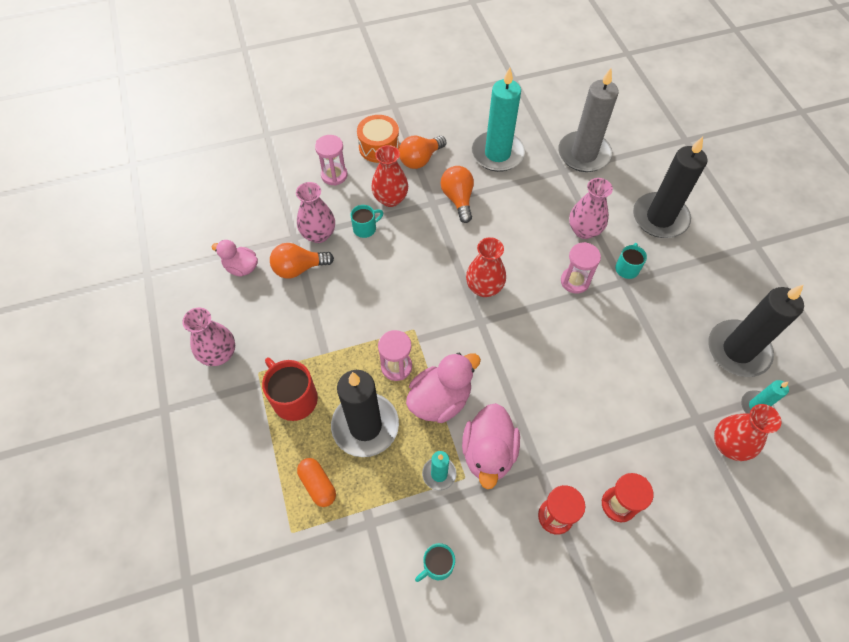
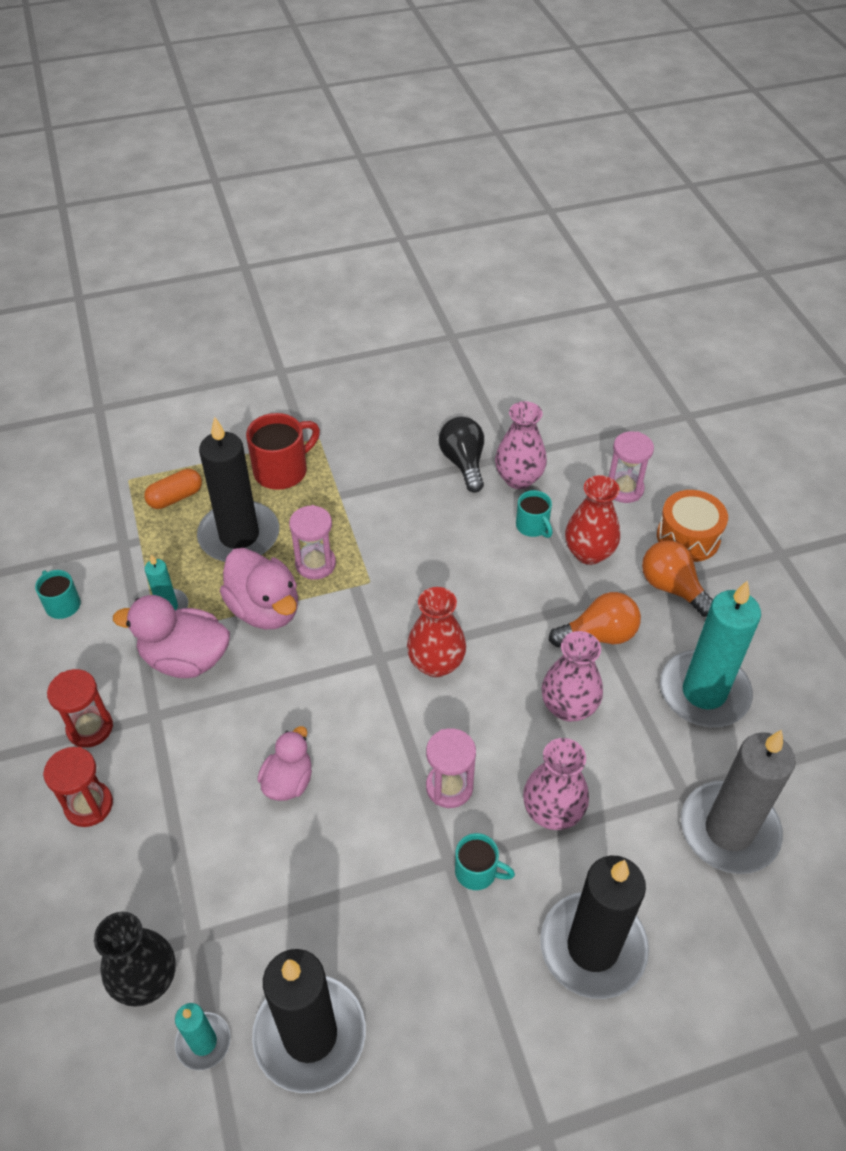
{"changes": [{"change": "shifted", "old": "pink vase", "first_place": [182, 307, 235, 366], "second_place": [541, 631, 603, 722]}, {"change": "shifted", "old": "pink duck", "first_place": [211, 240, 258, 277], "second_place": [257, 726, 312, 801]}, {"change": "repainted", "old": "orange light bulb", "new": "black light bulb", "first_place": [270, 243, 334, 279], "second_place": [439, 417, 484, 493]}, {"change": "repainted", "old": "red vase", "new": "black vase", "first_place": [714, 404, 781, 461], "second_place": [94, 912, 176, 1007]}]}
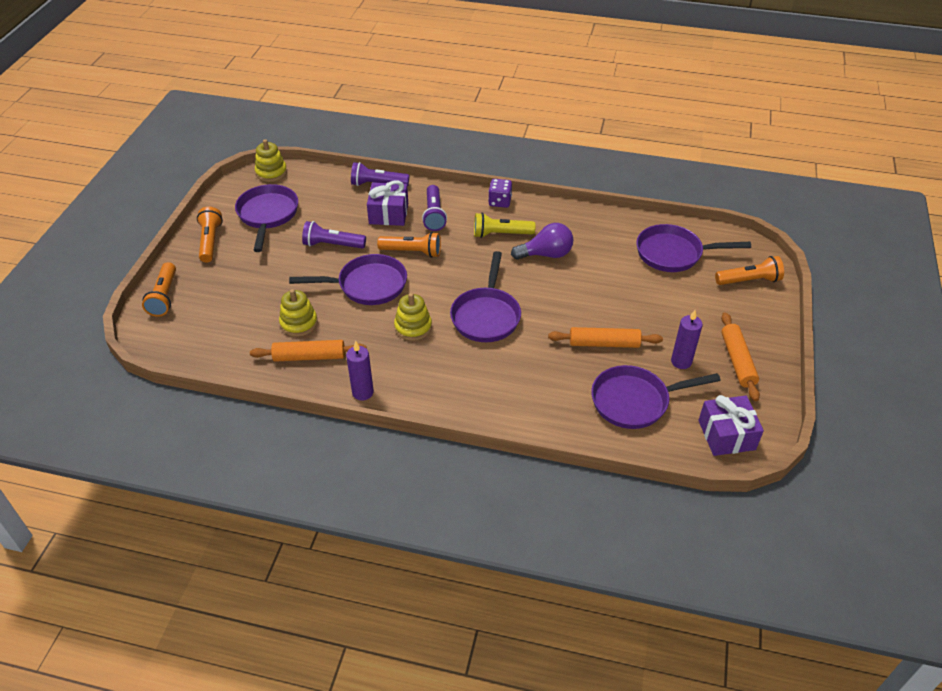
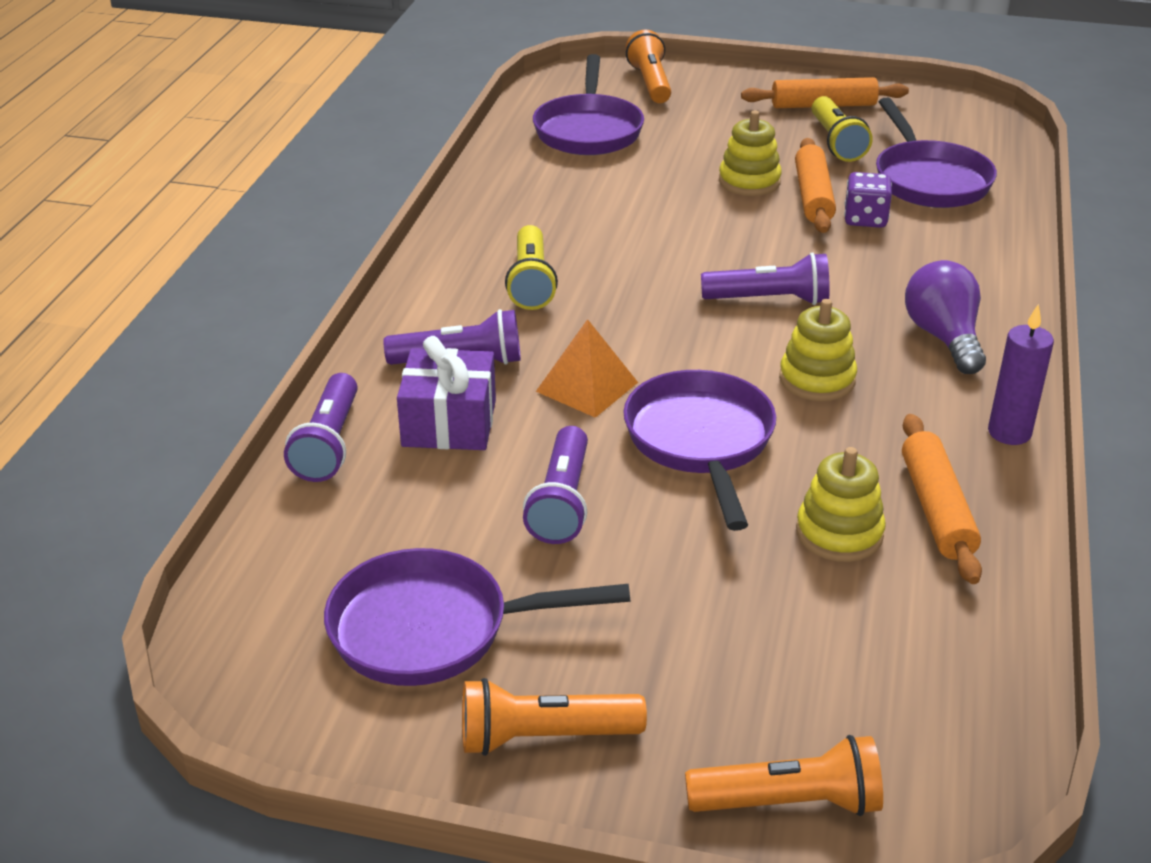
{"changes": [{"change": "gone", "old": "purple gift", "first_place": [698, 395, 764, 456]}, {"change": "shifted", "old": "yellow stacking toy", "first_place": [255, 139, 287, 182], "second_place": [719, 111, 782, 196]}, {"change": "shifted", "old": "purple dice", "first_place": [488, 179, 512, 208], "second_place": [844, 172, 892, 228]}, {"change": "shifted", "old": "purple light bulb", "first_place": [511, 223, 573, 260], "second_place": [905, 260, 986, 374]}, {"change": "swapped", "old": "orange flashlight", "new": "orange pyramid", "first_place": [377, 232, 441, 258], "second_place": [536, 319, 638, 418]}, {"change": "swapped", "old": "purple pan", "new": "purple flashlight", "first_place": [450, 251, 521, 342], "second_place": [701, 252, 830, 305]}, {"change": "swapped", "old": "purple candle", "new": "yellow flashlight", "first_place": [671, 310, 703, 369], "second_place": [812, 96, 873, 162]}]}
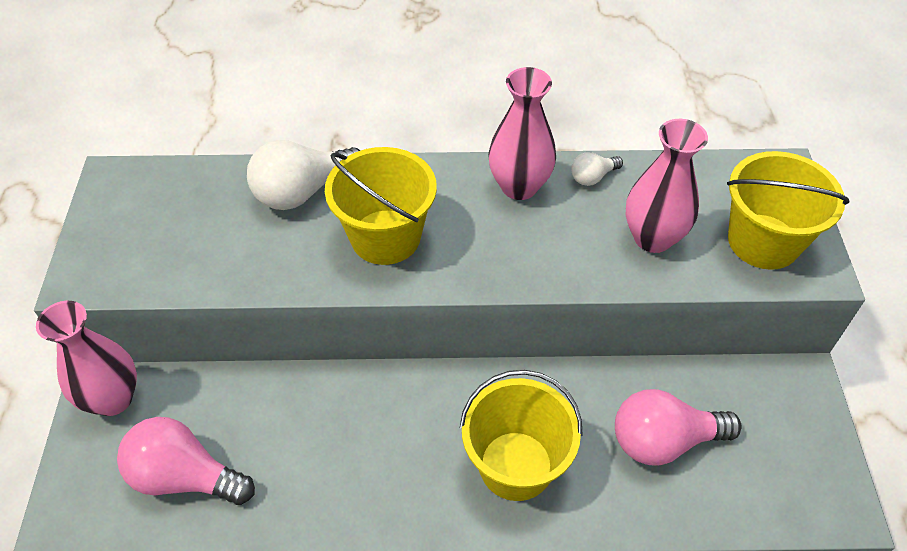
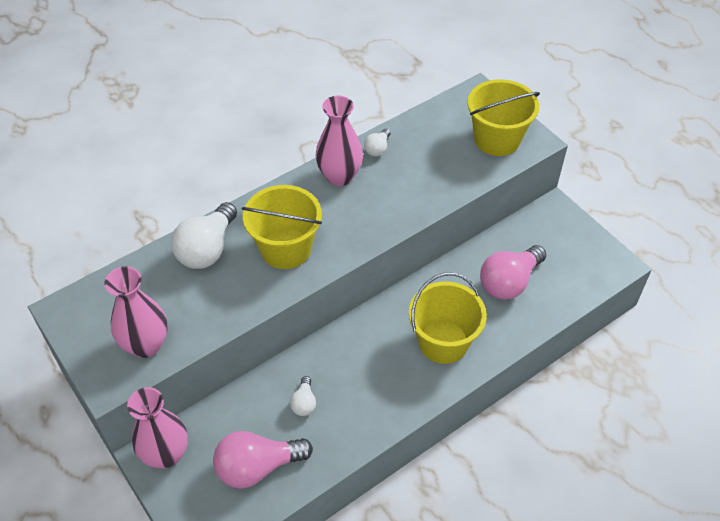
{"changes": [{"change": "new", "new": "white light bulb", "second_place": [290, 376, 316, 416]}, {"change": "shifted", "old": "pink vase", "first_place": [626, 119, 708, 253], "second_place": [104, 266, 168, 358]}]}
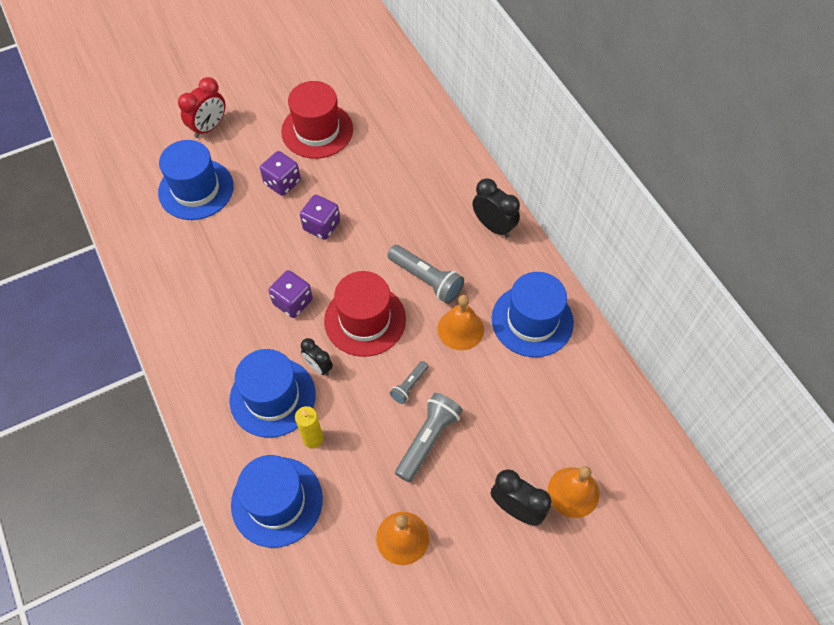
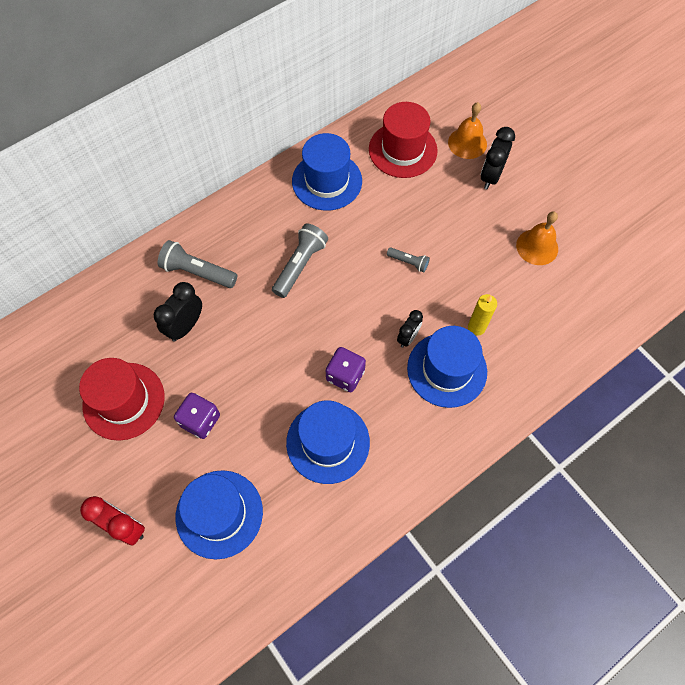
{"changes": [{"change": "gone", "old": "purple dice", "first_place": [300, 195, 340, 240]}, {"change": "gone", "old": "orange bell", "first_place": [438, 295, 484, 350]}, {"change": "shifted", "old": "blue hat", "first_place": [231, 455, 323, 548], "second_place": [286, 400, 370, 484]}, {"change": "shifted", "old": "red hat", "first_place": [324, 271, 406, 357], "second_place": [369, 102, 438, 178]}, {"change": "shifted", "old": "grey flashlight", "first_place": [395, 393, 463, 483], "second_place": [158, 240, 237, 288]}, {"change": "shifted", "old": "black clock", "first_place": [473, 178, 520, 238], "second_place": [154, 282, 202, 342]}]}
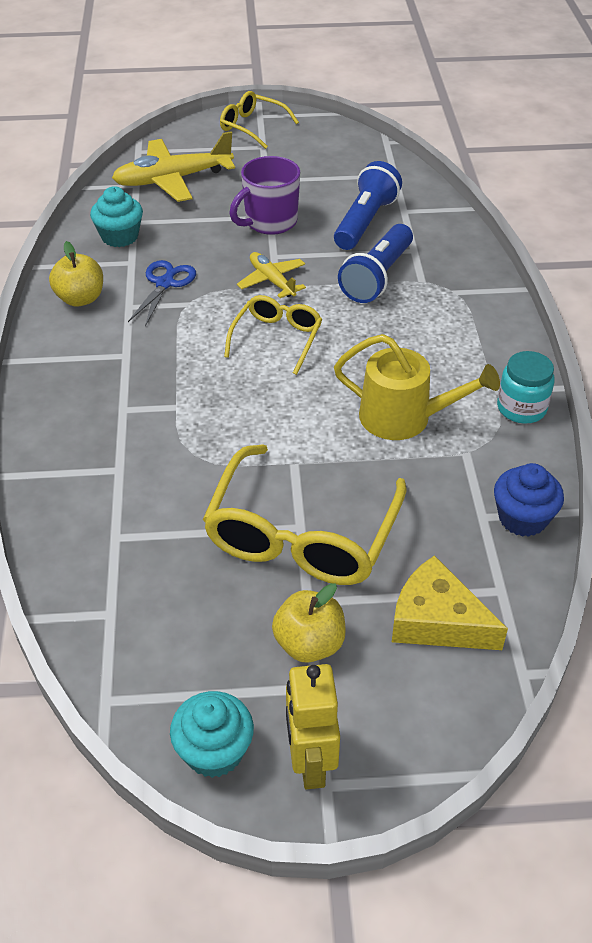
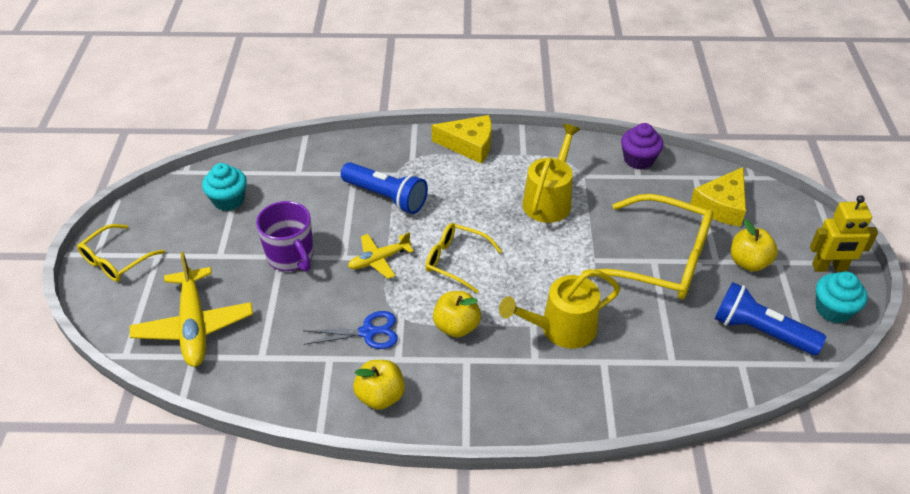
{"changes": [{"change": "gone", "old": "turquoise jar", "first_place": [497, 351, 555, 423]}, {"change": "new", "new": "yellow cheese", "second_place": [432, 115, 492, 163]}, {"change": "new", "new": "yellow apple", "second_place": [433, 291, 481, 338]}, {"change": "new", "new": "yellow watering can", "second_place": [499, 269, 621, 348]}, {"change": "shifted", "old": "turquoise cupcake", "first_place": [90, 186, 143, 247], "second_place": [202, 163, 247, 211]}, {"change": "shifted", "old": "blue flashlight", "first_place": [334, 161, 402, 250], "second_place": [714, 282, 826, 355]}, {"change": "repainted", "old": "blue cupcake", "new": "purple cupcake", "first_place": [494, 463, 564, 537], "second_place": [621, 123, 663, 170]}, {"change": "rotated", "old": "blue scissors", "first_place": [128, 260, 196, 326], "second_place": [303, 311, 398, 349], "degrees": 150}]}
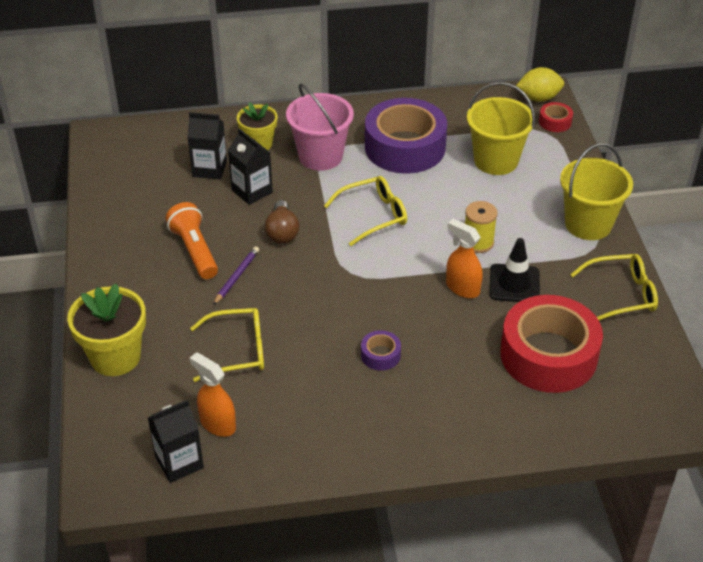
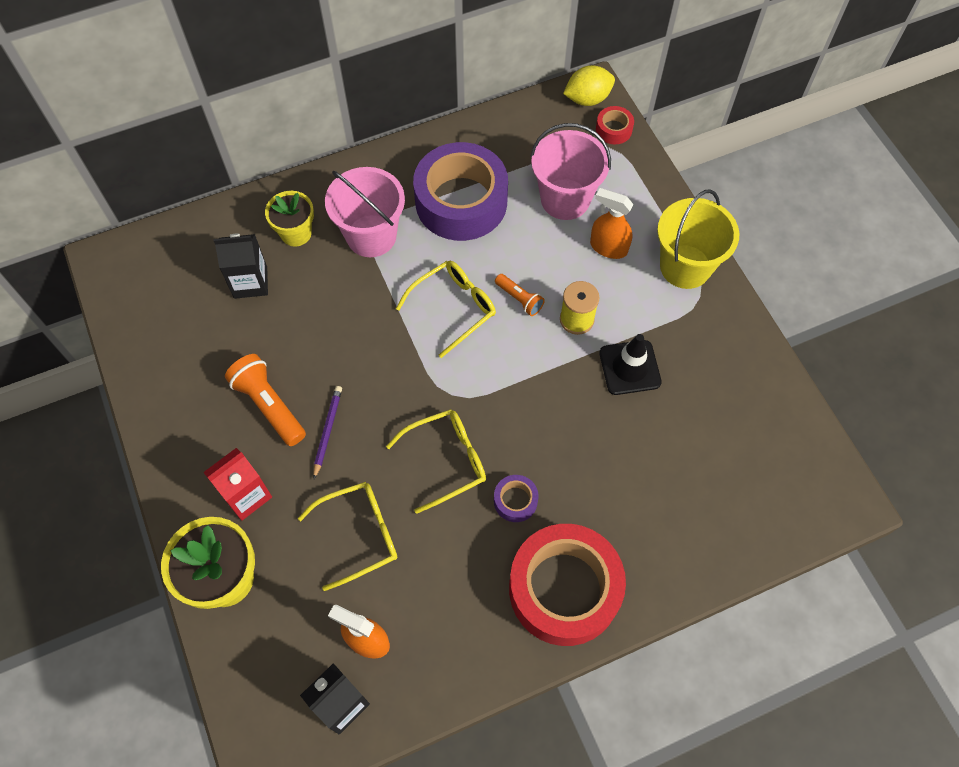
{"changes": [{"change": "gone", "old": "black carton", "first_place": [228, 128, 273, 205]}, {"change": "gone", "old": "brown light bulb", "first_place": [265, 200, 299, 244]}, {"change": "new", "new": "red carton", "second_place": [203, 448, 272, 521]}, {"change": "new", "new": "orange flashlight", "second_place": [495, 274, 545, 316]}, {"change": "shifted", "old": "orange spray bottle", "first_place": [446, 219, 483, 298], "second_place": [590, 188, 633, 259]}, {"change": "shifted", "old": "red tape", "first_place": [500, 295, 603, 393], "second_place": [509, 524, 626, 646]}, {"change": "shifted", "old": "yellow glasses", "first_place": [570, 254, 658, 321], "second_place": [386, 409, 486, 514]}, {"change": "repainted", "old": "yellow bucket", "new": "pink bucket", "first_place": [467, 82, 535, 175], "second_place": [530, 123, 611, 220]}]}
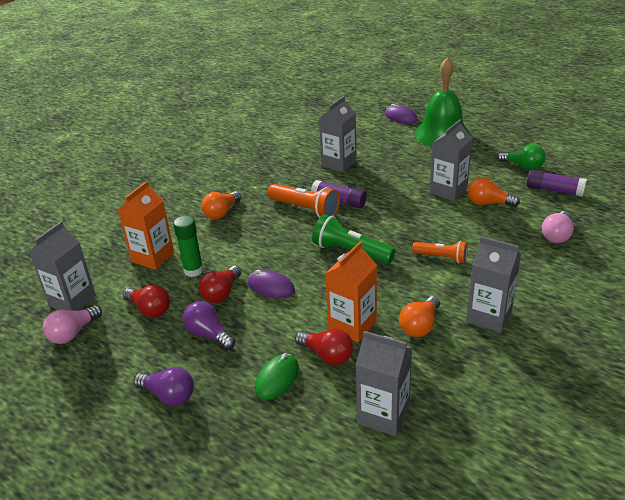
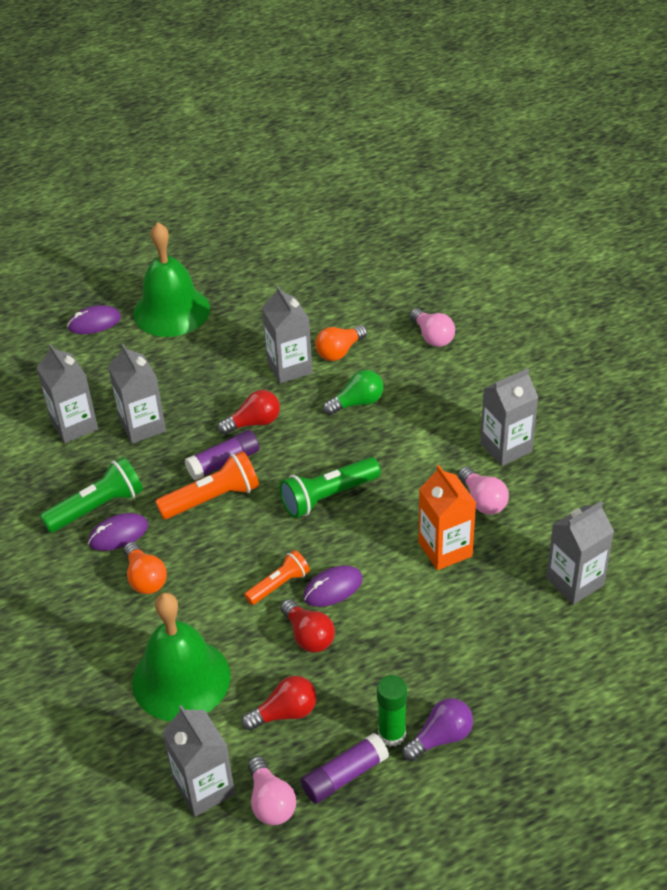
{"changes": [{"change": "gone", "old": "purple light bulb", "first_place": [183, 301, 235, 350]}, {"change": "gone", "old": "green mouse", "first_place": [255, 353, 299, 400]}, {"change": "new", "new": "grey carton", "second_place": [36, 344, 98, 443]}, {"change": "new", "new": "green flashlight", "second_place": [40, 457, 143, 533]}, {"change": "new", "new": "purple mouse", "second_place": [88, 513, 148, 551]}, {"change": "shifted", "old": "green glue stick", "first_place": [173, 216, 203, 277], "second_place": [377, 675, 407, 747]}, {"change": "shifted", "old": "red light bulb", "first_place": [295, 329, 353, 365], "second_place": [218, 390, 280, 435]}, {"change": "shifted", "old": "orange flashlight", "first_place": [412, 241, 468, 263], "second_place": [244, 550, 310, 605]}, {"change": "shifted", "old": "green light bulb", "first_place": [497, 144, 546, 170], "second_place": [323, 370, 384, 415]}, {"change": "shifted", "old": "purple glue stick", "first_place": [527, 170, 587, 197], "second_place": [301, 733, 389, 804]}, {"change": "swapped", "old": "orange carton", "new": "green bell", "first_place": [118, 181, 174, 270], "second_place": [132, 593, 231, 721]}, {"change": "repainted", "old": "orange light bulb", "new": "pink light bulb", "first_place": [399, 296, 440, 337], "second_place": [458, 467, 509, 515]}]}
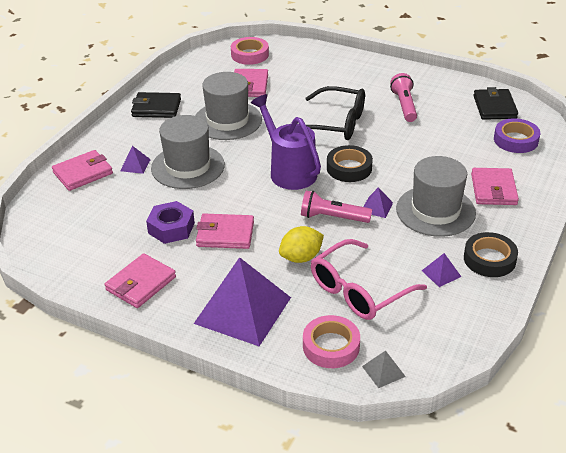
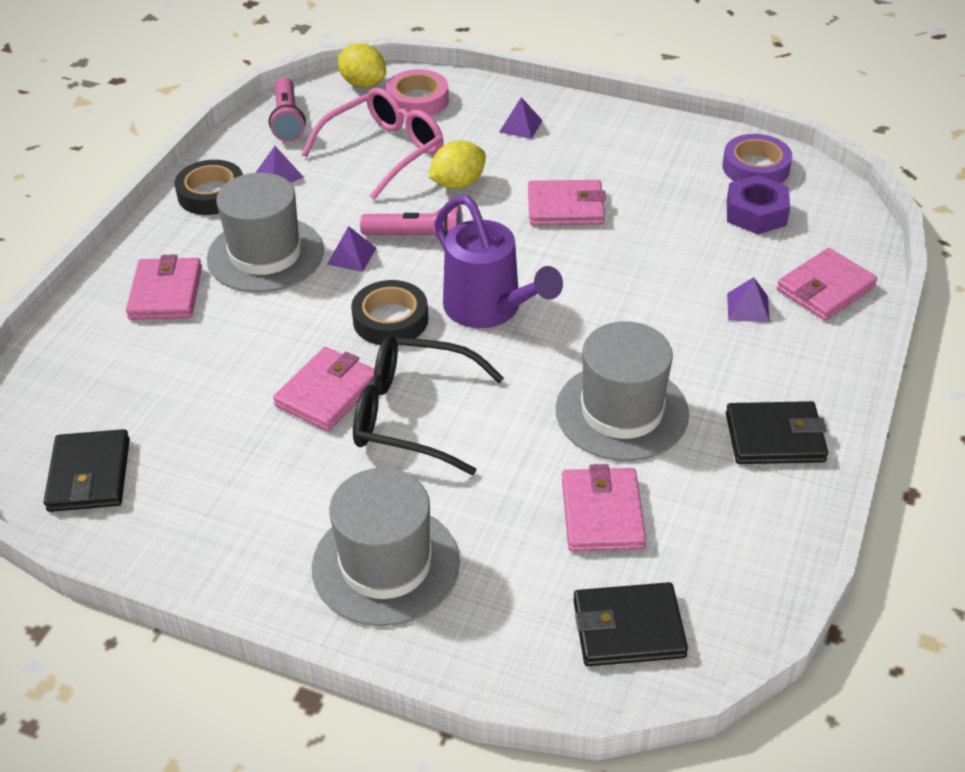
{"changes": [{"change": "shifted", "old": "pink wallet", "first_place": [105, 253, 176, 308], "second_place": [273, 347, 374, 431]}, {"change": "shifted", "old": "purple nut", "first_place": [146, 201, 195, 244], "second_place": [727, 175, 790, 234]}, {"change": "shifted", "old": "grey hat", "first_place": [151, 115, 225, 189], "second_place": [312, 468, 460, 626]}, {"change": "shifted", "old": "pink flashlight", "first_place": [390, 73, 417, 122], "second_place": [269, 77, 306, 142]}, {"change": "shifted", "old": "purple tape", "first_place": [494, 118, 540, 153], "second_place": [722, 134, 792, 183]}, {"change": "swapped", "old": "pink tape", "new": "black wallet", "first_place": [231, 37, 269, 65], "second_place": [573, 582, 688, 666]}, {"change": "swapped", "old": "grey pyramid", "new": "yellow lemon", "first_place": [362, 350, 406, 388], "second_place": [338, 43, 386, 88]}, {"change": "scaled", "old": "purple pyramid", "first_place": [194, 257, 291, 346], "second_place": [499, 97, 543, 139], "factor": 0.41}]}
